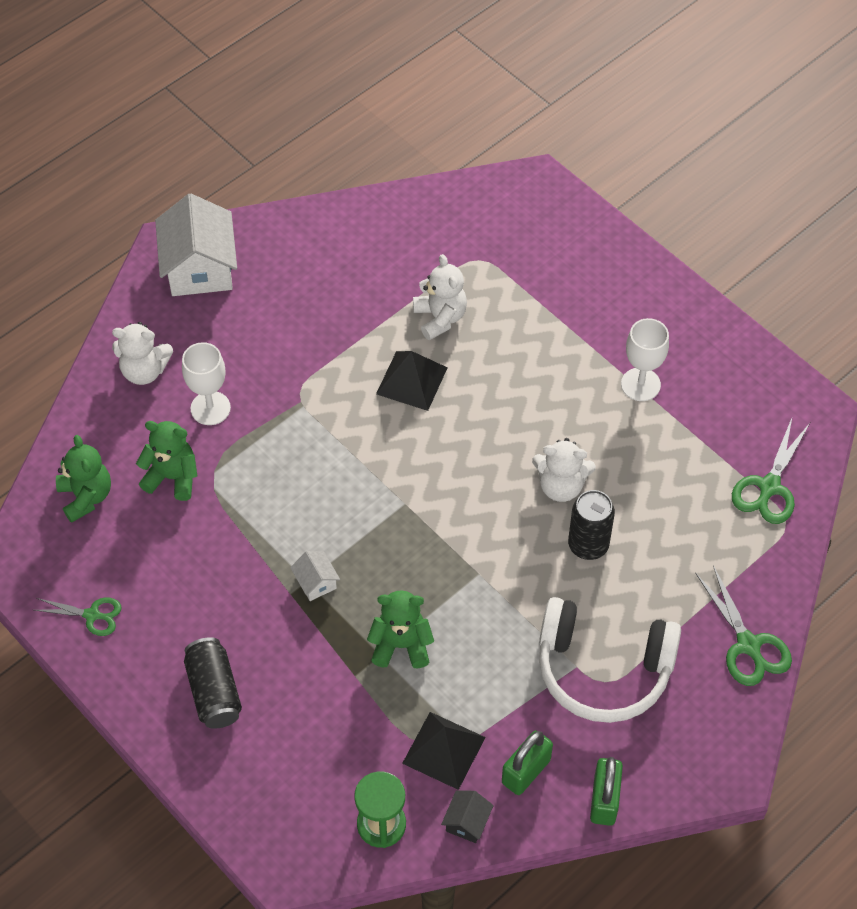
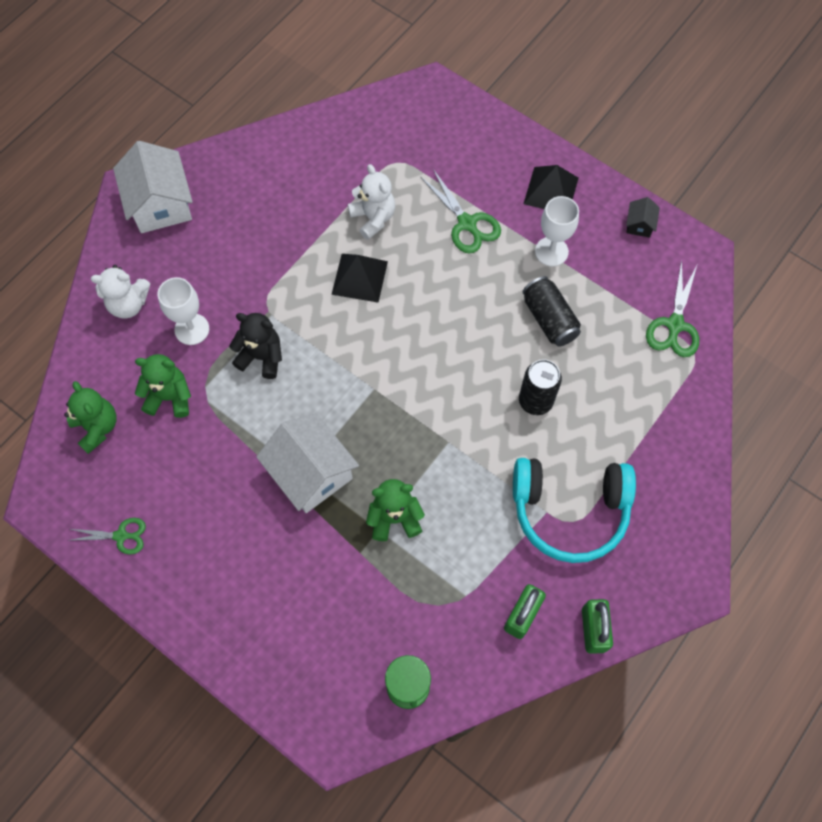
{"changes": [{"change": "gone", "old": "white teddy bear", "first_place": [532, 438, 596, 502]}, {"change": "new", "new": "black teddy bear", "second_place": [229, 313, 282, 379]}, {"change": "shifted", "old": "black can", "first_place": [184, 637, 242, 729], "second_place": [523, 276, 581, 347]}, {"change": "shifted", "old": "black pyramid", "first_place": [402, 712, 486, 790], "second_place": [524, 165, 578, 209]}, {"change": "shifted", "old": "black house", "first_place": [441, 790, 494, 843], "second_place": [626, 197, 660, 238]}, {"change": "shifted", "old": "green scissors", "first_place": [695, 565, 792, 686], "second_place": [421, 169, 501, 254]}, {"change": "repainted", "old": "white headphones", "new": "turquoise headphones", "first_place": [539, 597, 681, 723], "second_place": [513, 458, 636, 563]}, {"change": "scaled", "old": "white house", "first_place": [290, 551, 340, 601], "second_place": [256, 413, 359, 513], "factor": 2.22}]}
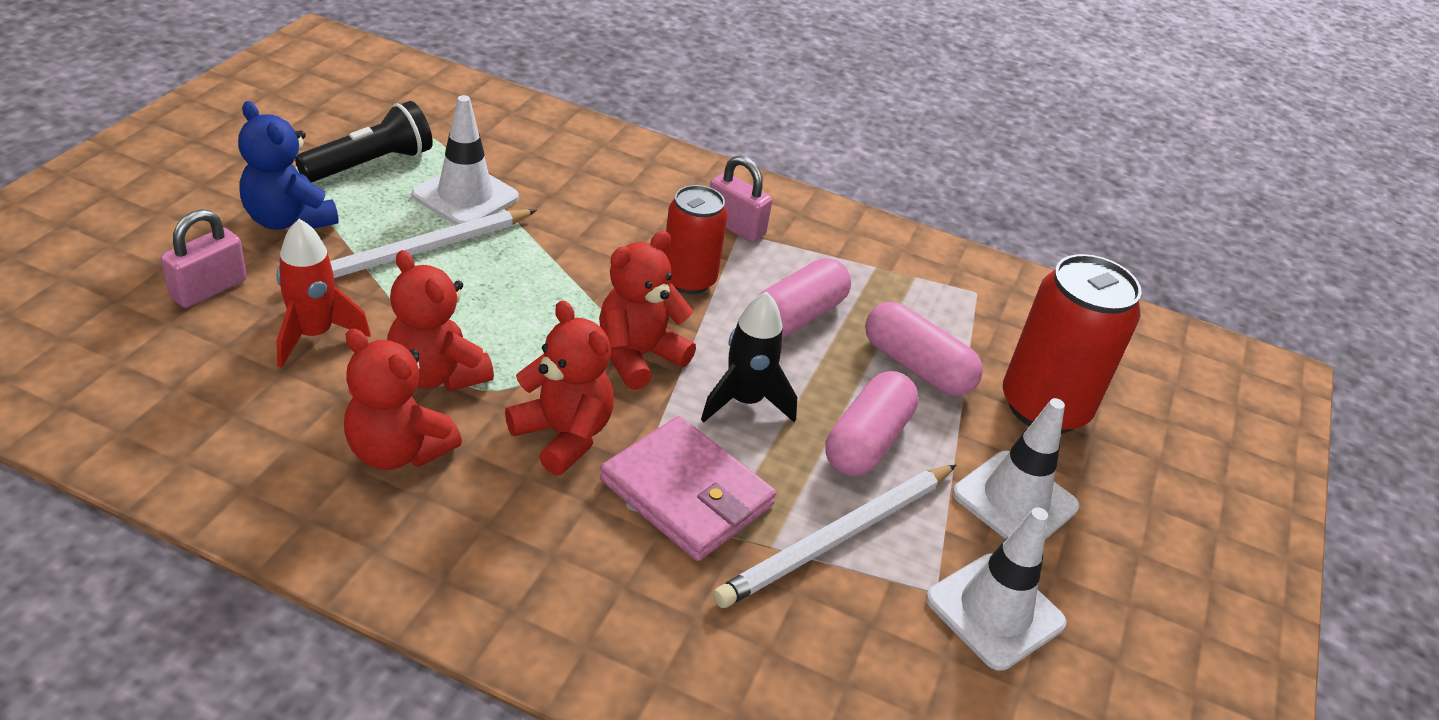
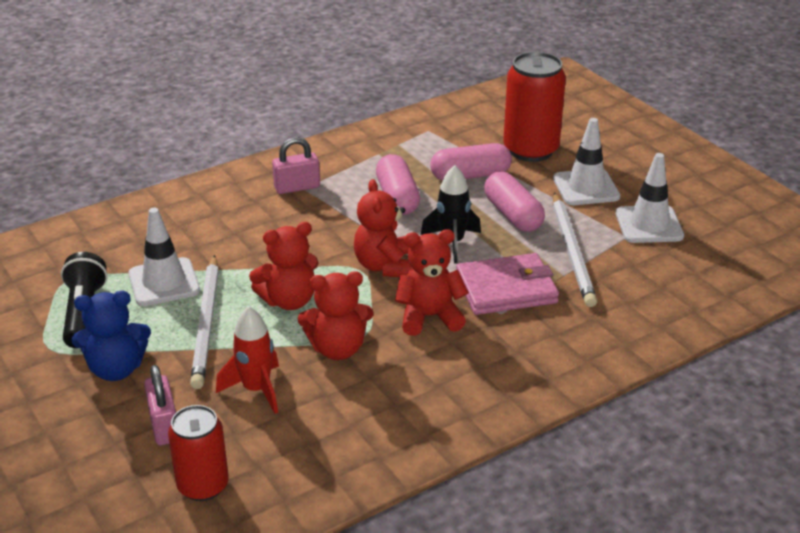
{"changes": [{"change": "shifted", "old": "red teddy bear", "first_place": [344, 329, 462, 470], "second_place": [249, 222, 318, 310]}, {"change": "shifted", "old": "red can", "first_place": [664, 185, 728, 294], "second_place": [168, 405, 229, 501]}]}
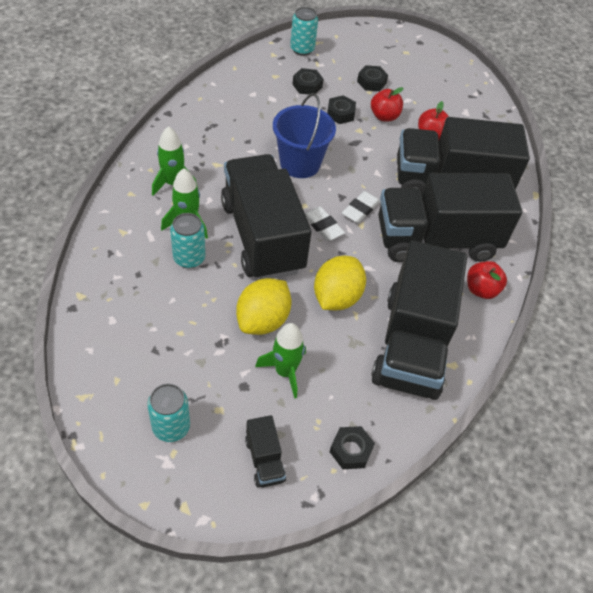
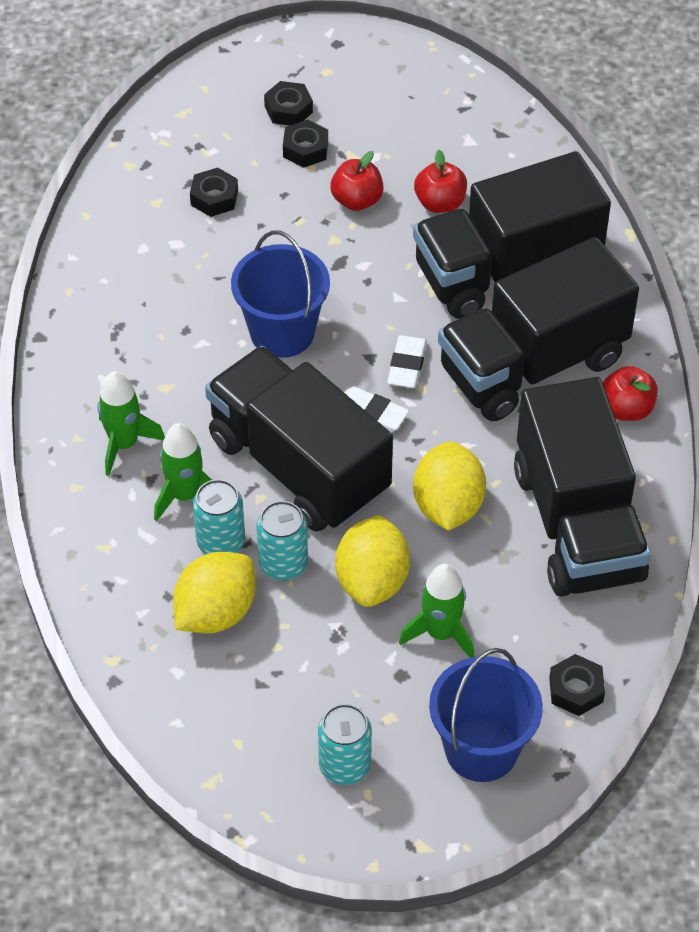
{"changes": [{"change": "new", "new": "yellow lemon", "second_place": [173, 552, 256, 634]}, {"change": "shifted", "old": "turquoise can", "first_place": [290, 7, 318, 56], "second_place": [257, 501, 308, 580]}, {"change": "shifted", "old": "black nut", "first_place": [327, 95, 356, 124], "second_place": [264, 81, 313, 125]}, {"change": "swapped", "old": "black truck", "new": "blue bucket", "first_place": [245, 415, 286, 488], "second_place": [429, 648, 543, 782]}]}
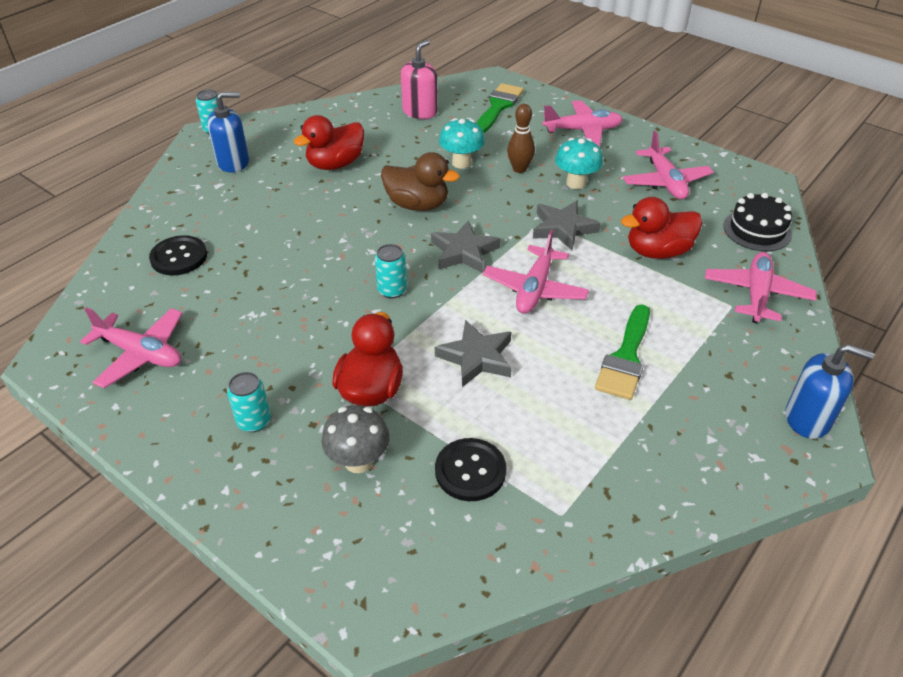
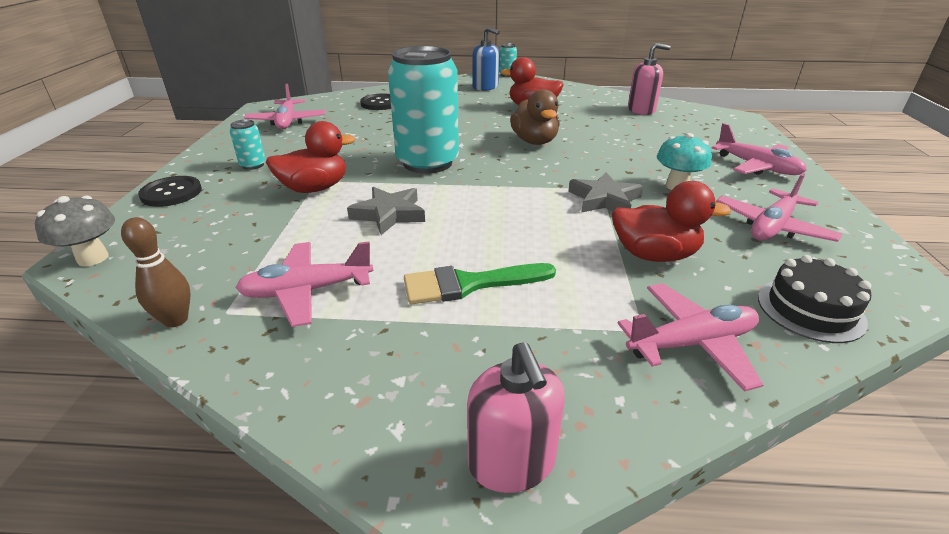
{"changes": [{"change": "gone", "old": "grey star", "first_place": [431, 221, 500, 273]}, {"change": "gone", "old": "turquoise mushroom", "first_place": [439, 118, 485, 169]}, {"change": "gone", "old": "green brush", "first_place": [477, 83, 524, 133]}, {"change": "shifted", "old": "grey mushroom", "first_place": [321, 405, 390, 473], "second_place": [35, 196, 115, 266]}, {"change": "shifted", "old": "black button", "first_place": [435, 438, 506, 501], "second_place": [138, 176, 202, 207]}, {"change": "shifted", "old": "pink plane", "first_place": [483, 230, 589, 314], "second_place": [236, 241, 373, 327]}, {"change": "shifted", "old": "brown bowling pin", "first_place": [507, 104, 535, 173], "second_place": [121, 217, 191, 328]}, {"change": "repainted", "old": "blue soap dispenser", "new": "pink soap dispenser", "first_place": [786, 344, 875, 439], "second_place": [467, 342, 565, 493]}, {"change": "rotated", "old": "red duck", "first_place": [621, 197, 702, 259], "second_place": [612, 181, 731, 262], "degrees": 150}, {"change": "scaled", "old": "turquoise can", "first_place": [375, 244, 407, 298], "second_place": [388, 46, 459, 174], "factor": 2.46}]}
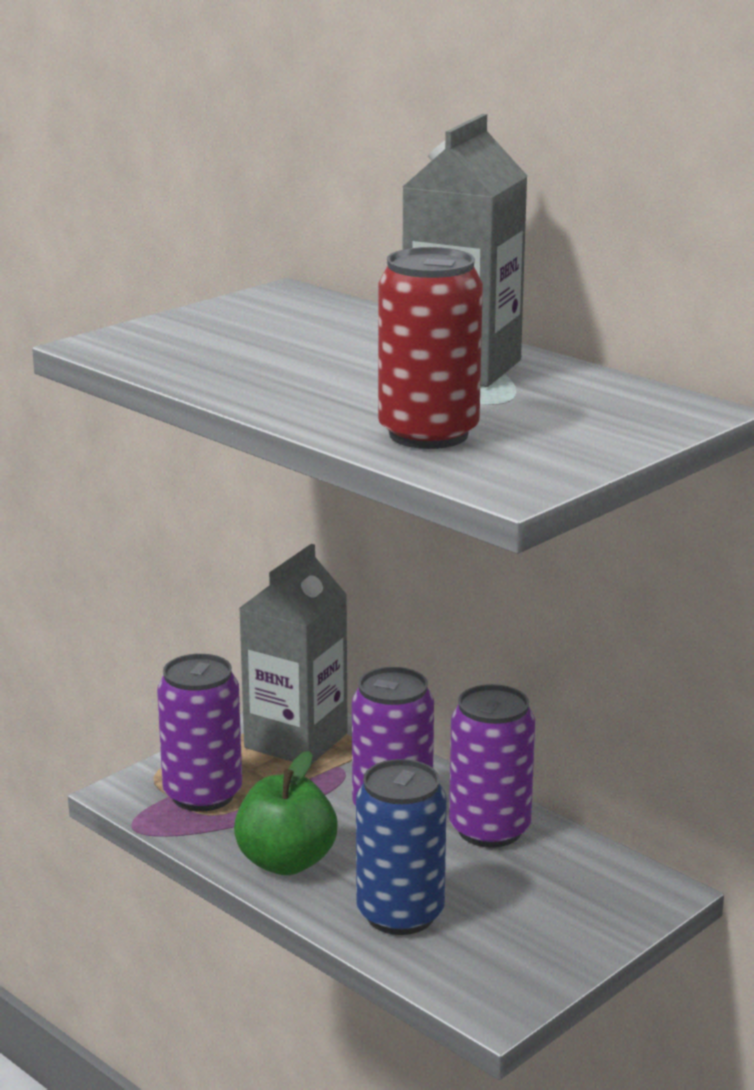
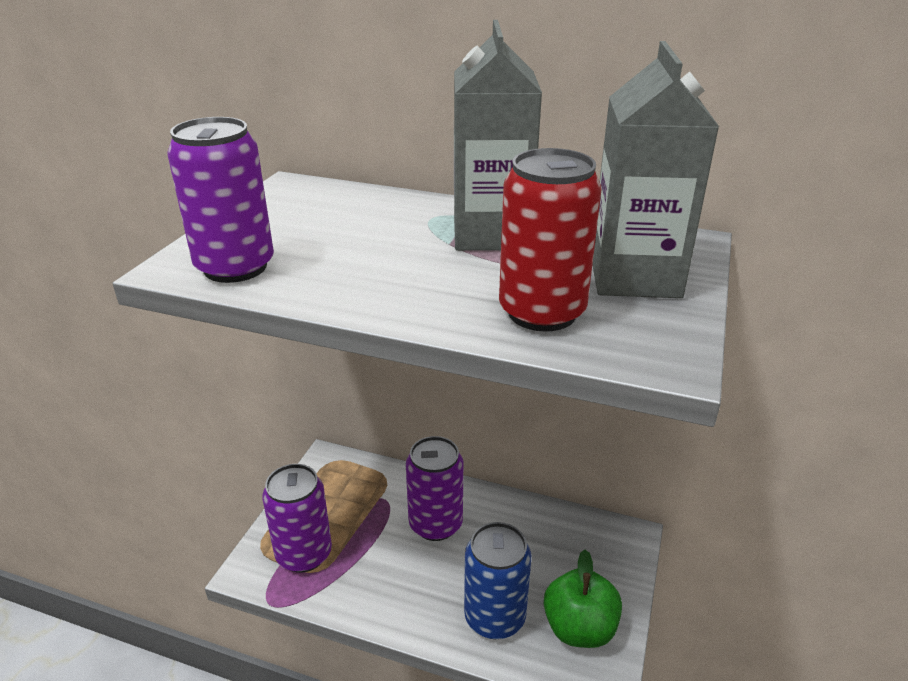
{"changes": [{"change": "shifted", "old": "green apple", "first_place": [234, 751, 338, 875], "second_place": [544, 550, 622, 648]}, {"change": "shifted", "old": "grey carton", "first_place": [239, 544, 348, 764], "second_place": [592, 41, 719, 298]}, {"change": "shifted", "old": "purple can", "first_place": [449, 684, 535, 848], "second_place": [167, 117, 274, 283]}]}
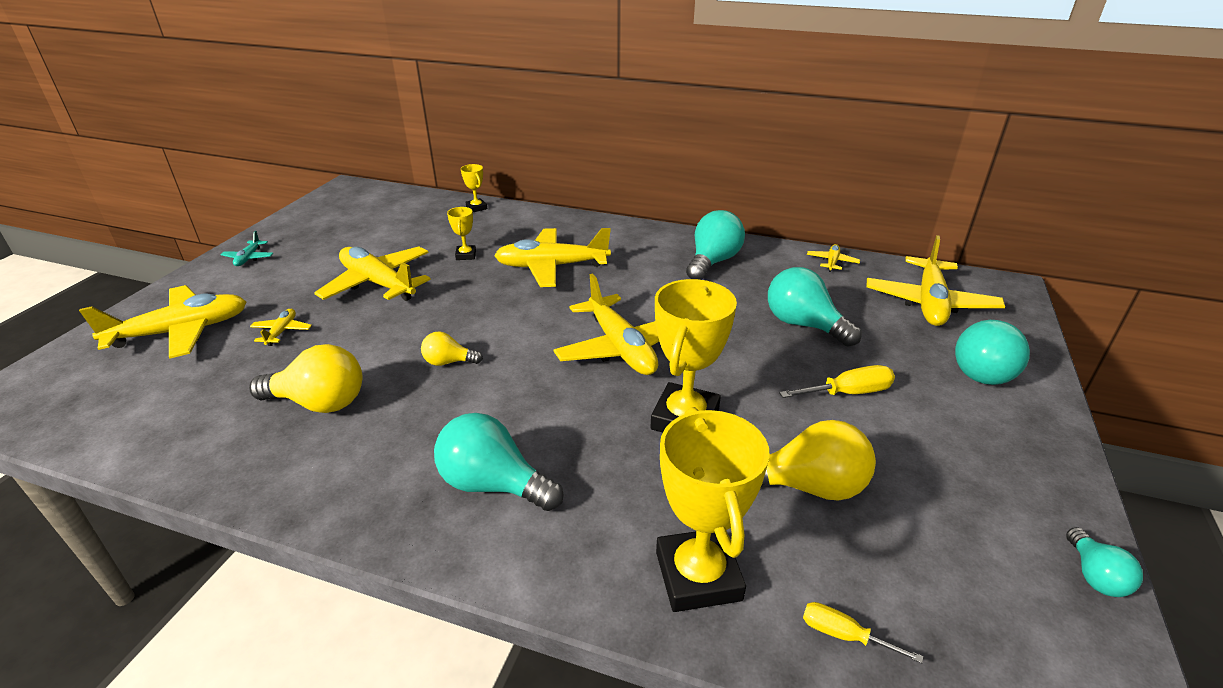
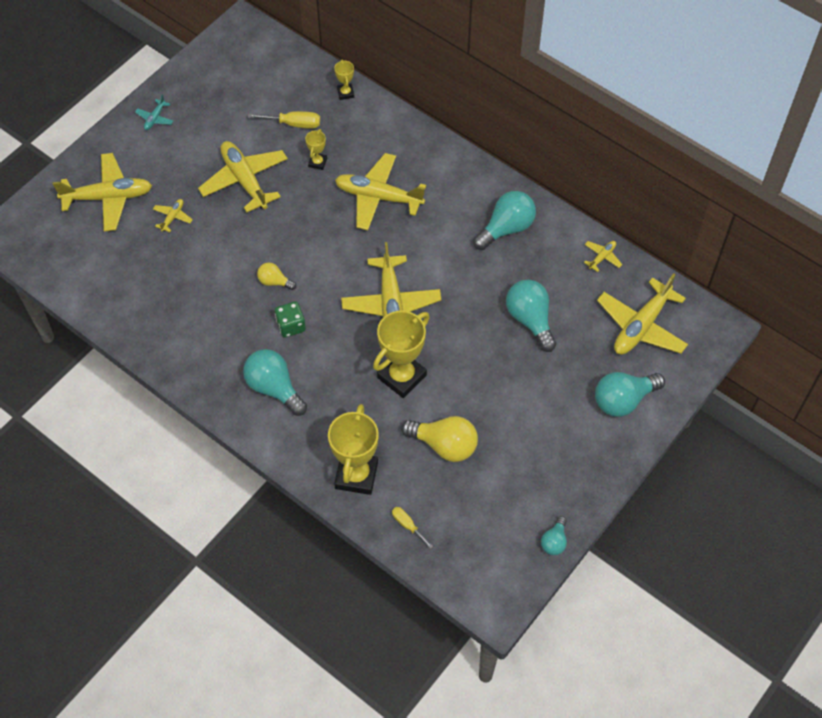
{"changes": [{"change": "gone", "old": "yellow light bulb", "first_place": [249, 344, 362, 413]}, {"change": "new", "new": "green dice", "second_place": [275, 302, 306, 338]}, {"change": "shifted", "old": "yellow screwdriver", "first_place": [779, 365, 895, 398], "second_place": [248, 111, 320, 129]}]}
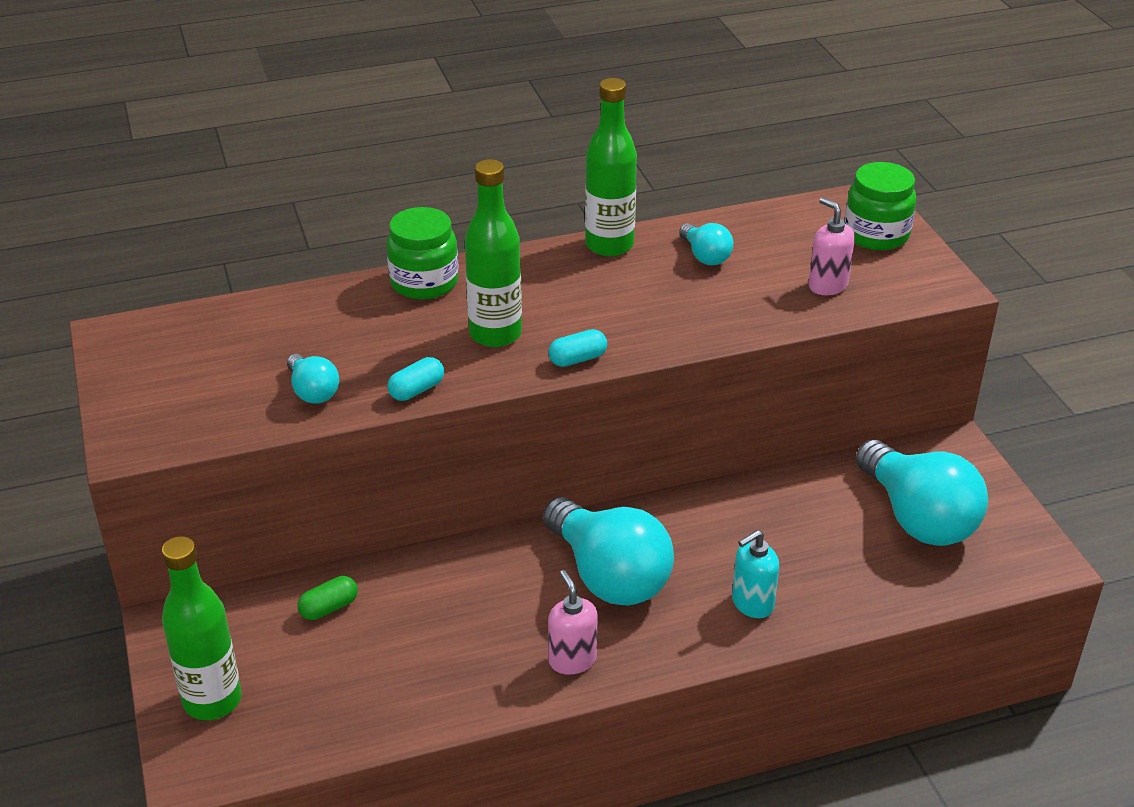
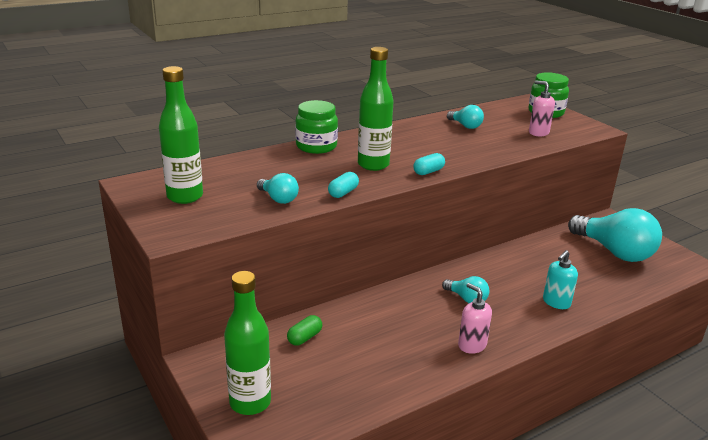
{"changes": [{"change": "shifted", "old": "green bottle", "first_place": [585, 78, 637, 257], "second_place": [159, 66, 203, 204]}, {"change": "scaled", "old": "turquoise light bulb", "first_place": [543, 497, 674, 606], "second_place": [442, 276, 489, 303], "factor": 0.48}]}
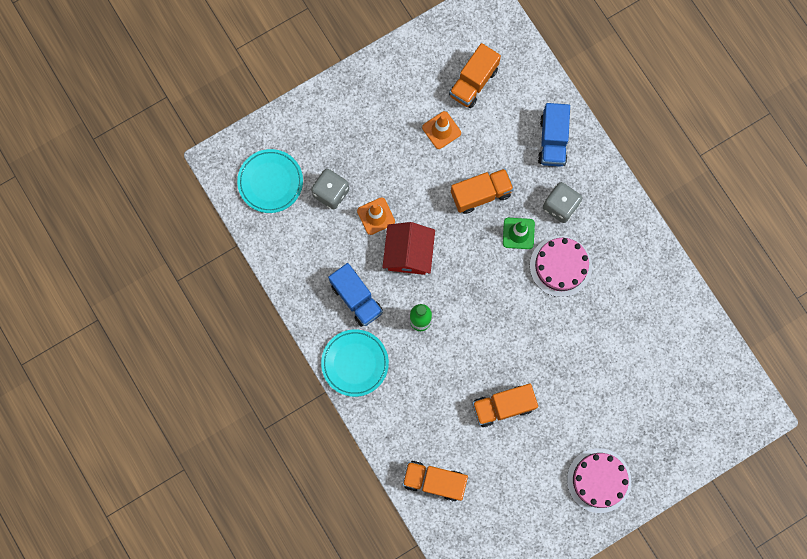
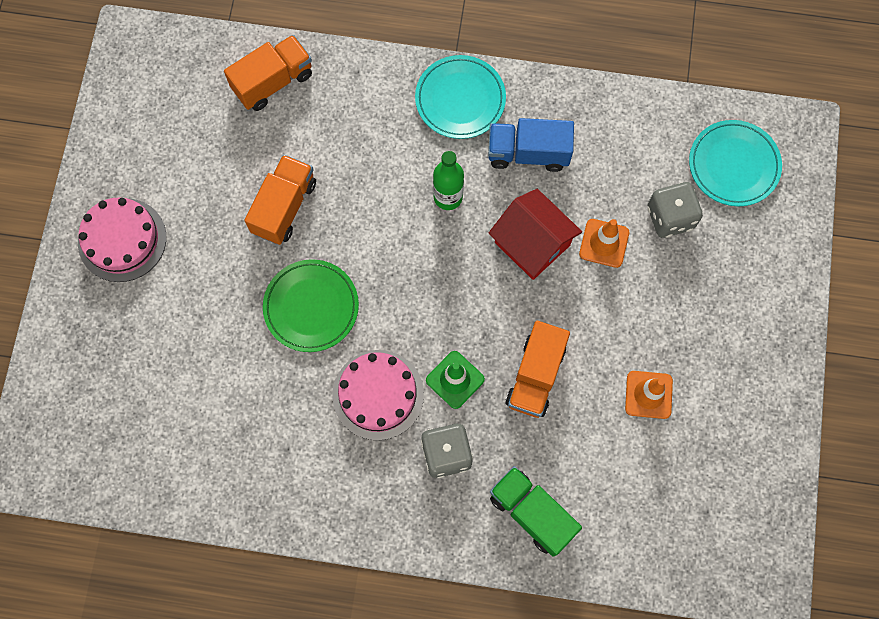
{"changes": [{"change": "gone", "old": "orange truck", "first_place": [449, 43, 501, 108]}, {"change": "new", "new": "green plate", "second_place": [263, 259, 359, 352]}, {"change": "repainted", "old": "blue truck", "new": "green truck", "first_place": [538, 103, 570, 167], "second_place": [490, 466, 582, 556]}]}
